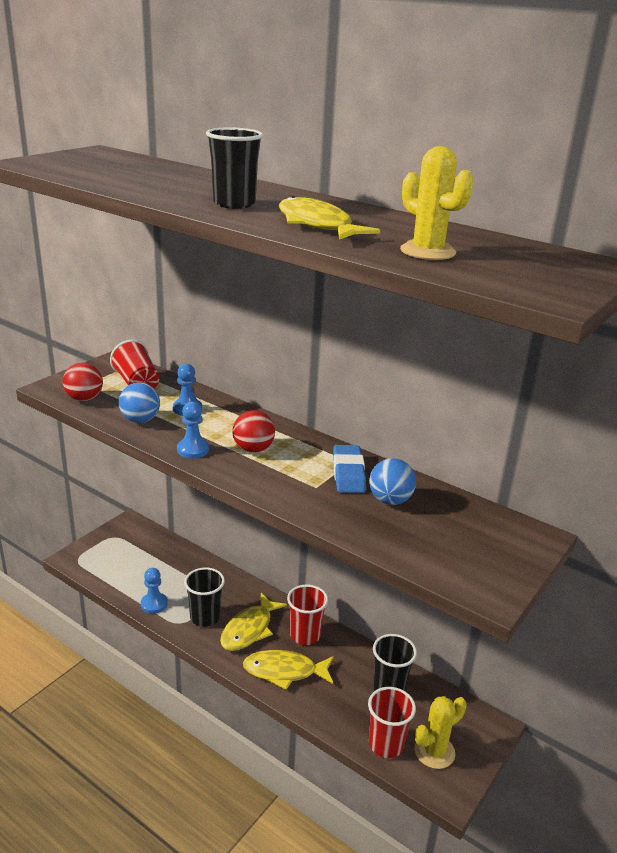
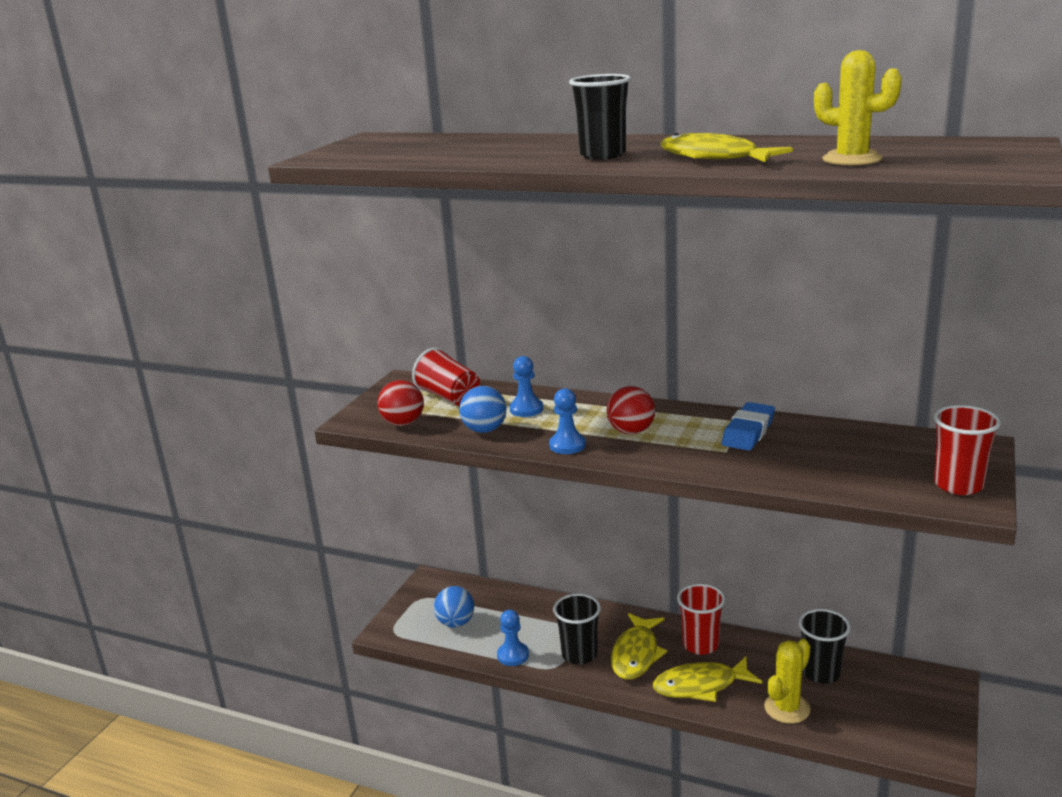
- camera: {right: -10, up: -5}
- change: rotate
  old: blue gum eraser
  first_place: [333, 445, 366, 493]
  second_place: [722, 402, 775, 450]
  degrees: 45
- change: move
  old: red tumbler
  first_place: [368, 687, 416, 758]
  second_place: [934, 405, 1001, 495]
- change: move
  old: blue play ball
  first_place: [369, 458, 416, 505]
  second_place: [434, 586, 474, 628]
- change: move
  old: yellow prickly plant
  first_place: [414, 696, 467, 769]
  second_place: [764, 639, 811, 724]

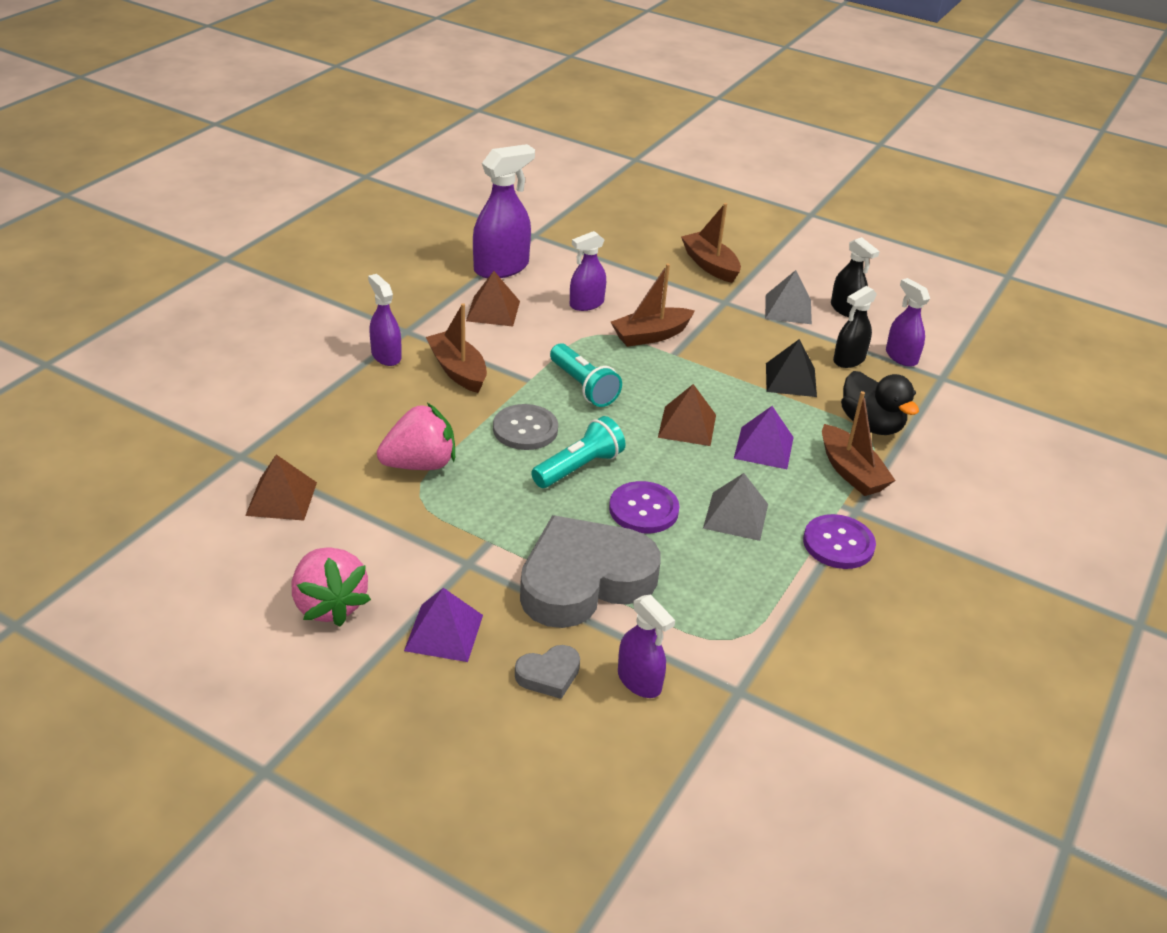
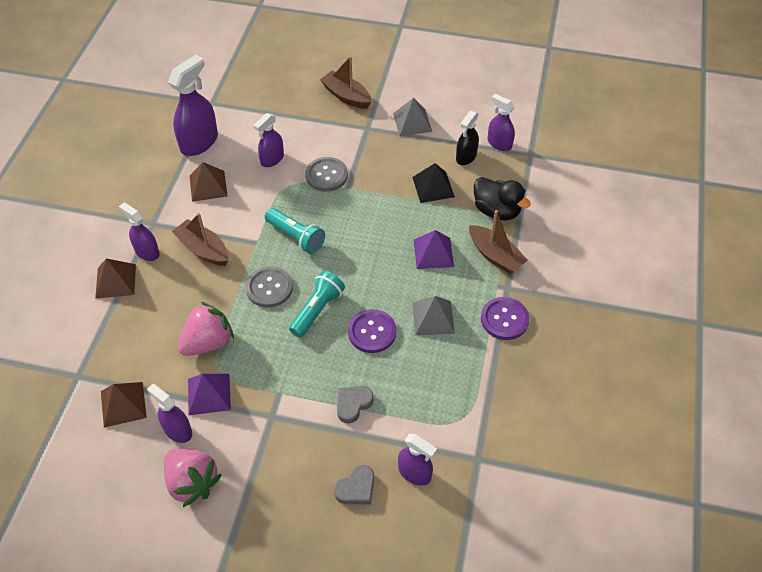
- camera: {right: -15, up: 15}
- change: move
  old: purple solid pyramid
  first_place: [404, 588, 483, 662]
  second_place: [188, 374, 231, 415]
- change: resize
  old: gray heart shape
  first_place: [520, 515, 661, 628]
  second_place: [337, 386, 374, 424]
  factor: 0.42
- change: replace
  old: russet sailboat
  new: gray button
  first_place: [611, 263, 695, 347]
  second_place: [305, 157, 348, 192]
- change: move
  old: russet solid pyramid
  first_place: [658, 384, 716, 446]
  second_place: [95, 258, 136, 299]
- change: delete
  old: jet-black spray bottle
  first_place: [831, 237, 880, 317]
- change: insert
  new: purple spray bottle
  second_place: [147, 384, 192, 443]

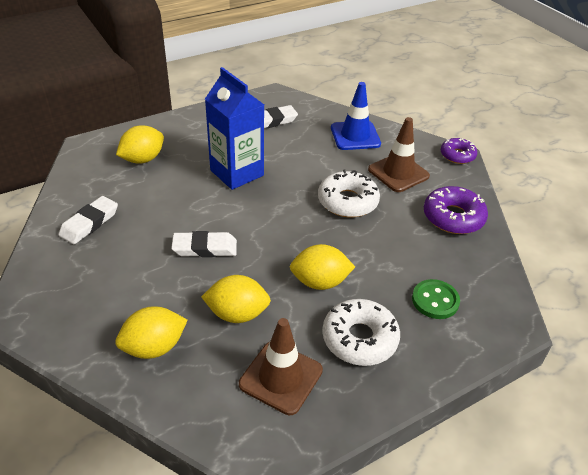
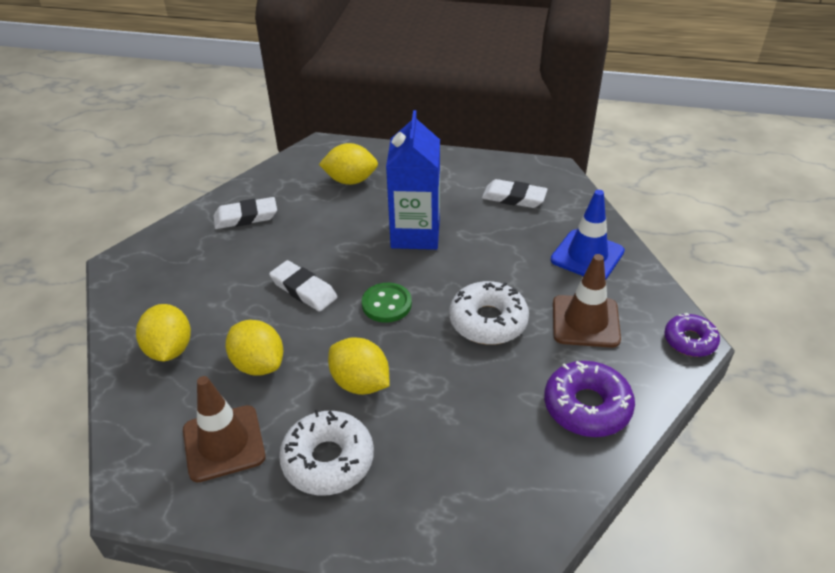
- camera: {right: 45, up: 0}
- change: rotate
  old: yellow toy lemon
  first_place: [115, 306, 188, 359]
  second_place: [136, 304, 191, 362]
  degrees: 60
- change: move
  old: emerald button
  first_place: [412, 279, 460, 319]
  second_place: [362, 282, 412, 323]

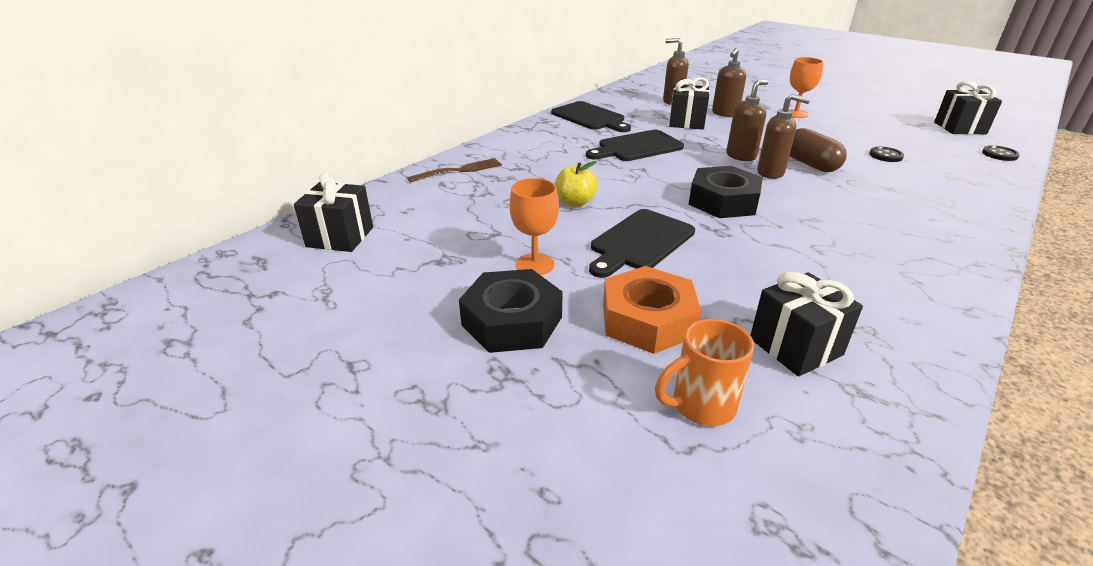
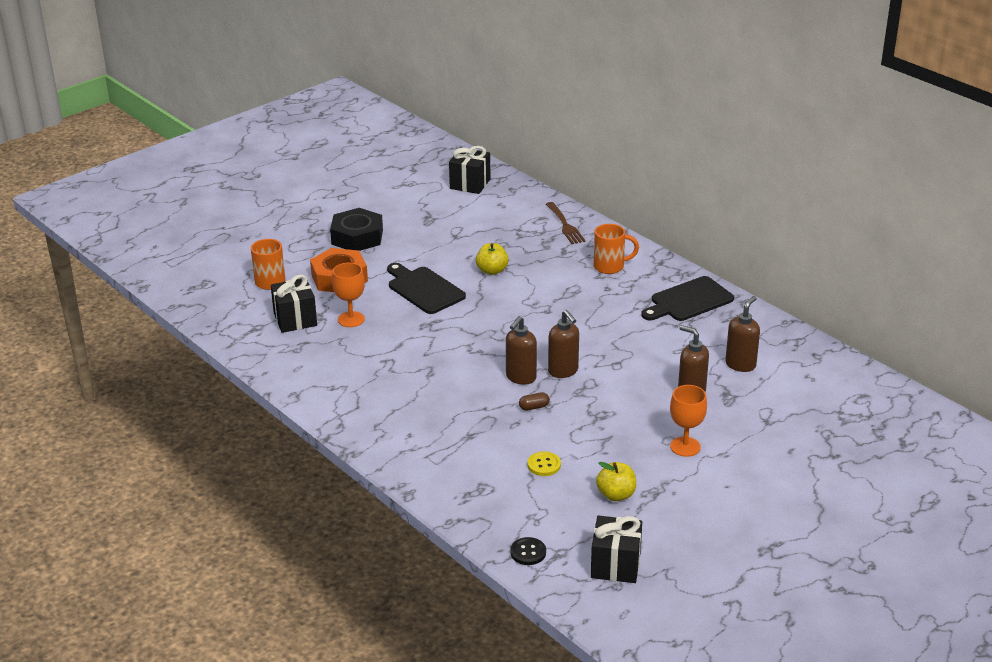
- camera: {right: 100, up: 0}
- change: move
  old: orange-coloured goblet
  first_place: [510, 178, 559, 275]
  second_place: [332, 263, 365, 327]
- change: delete
  old: jet-black cutting board
  first_place: [586, 130, 684, 161]
- change: delete
  old: jet-black gift
  first_place: [669, 77, 710, 129]
- change: delete
  old: jet-black hex nut
  first_place: [688, 166, 763, 218]
- change: resize
  old: russet capsule
  first_place: [790, 128, 847, 172]
  second_place: [519, 392, 550, 411]
  factor: 0.48
- change: recolor
  old: jet-black button
  new: yellow button
  first_place: [869, 147, 904, 162]
  second_place: [528, 451, 561, 476]
- change: insert
  new: orange-coloured mug
  second_place: [594, 224, 639, 274]
- change: insert
  new: yellow apple
  second_place: [596, 462, 636, 501]

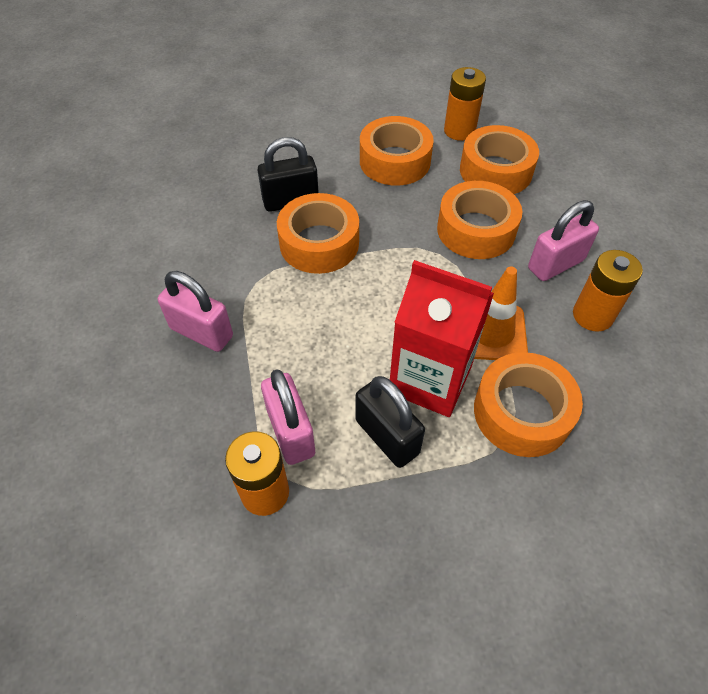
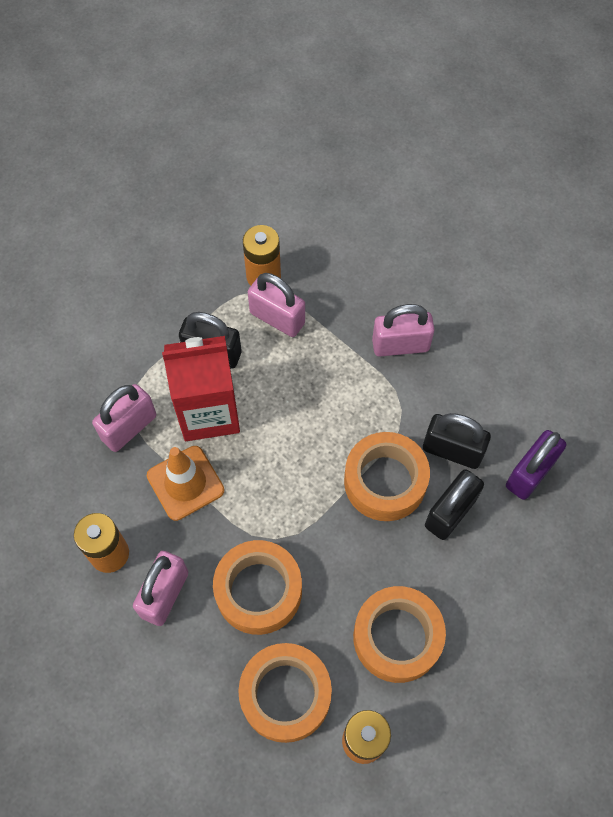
- camera: {right: 145, up: 10}
- change: replace
  old: orange-coloured roll of tape
  new: rosy lock
  first_place: [474, 352, 583, 457]
  second_place: [92, 384, 156, 452]
- change: insert
  new: jet-black lock
  second_place: [423, 413, 491, 469]
- change: insert
  new: purple lock
  second_place: [506, 430, 566, 500]

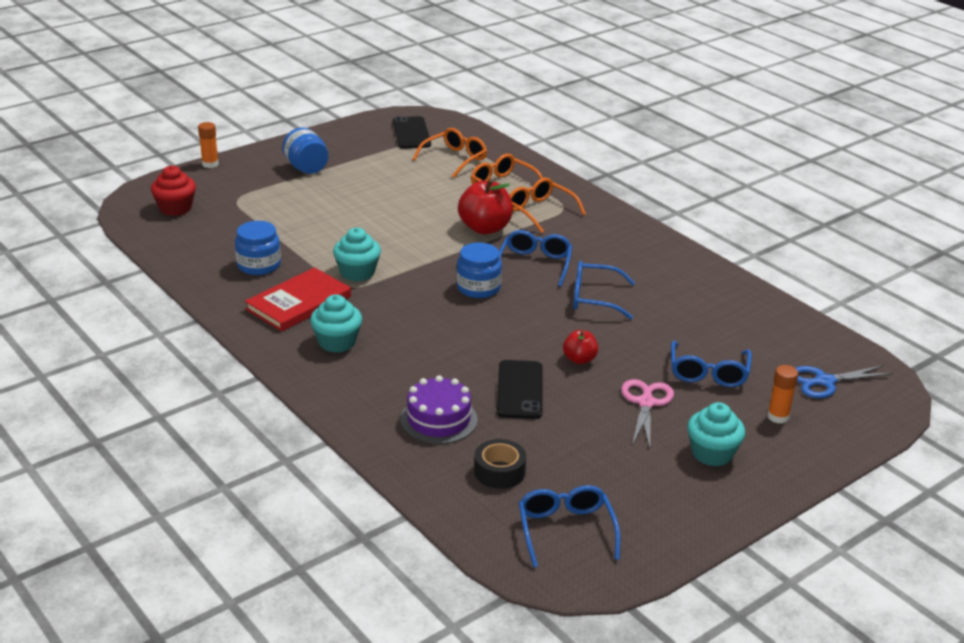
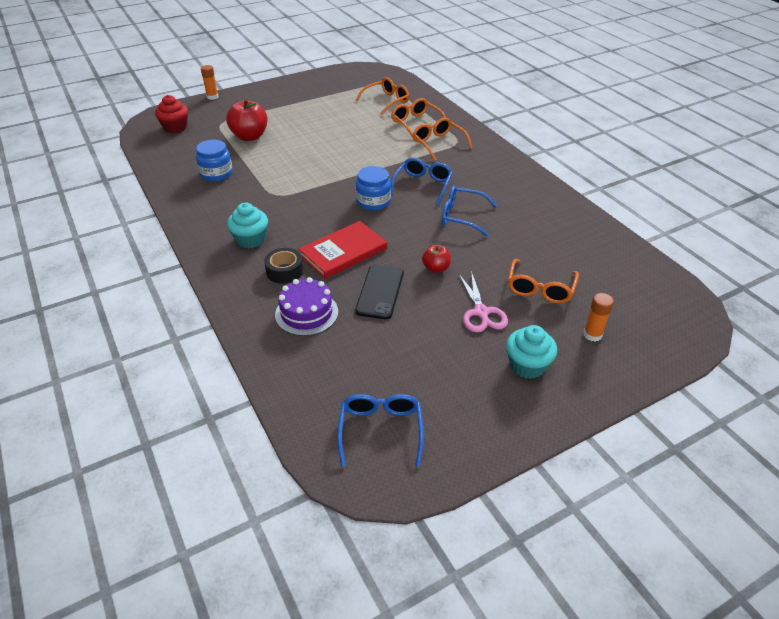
- camera: {right: 10, up: 10}
- change: move
  old: red hardback
  first_place: [245, 267, 351, 331]
  second_place: [298, 221, 387, 279]
- change: delete
  old: blue jar
  first_place: [282, 128, 328, 174]
- change: delete
  old: aqua fairy cake
  first_place: [333, 228, 381, 281]
- change: delete
  old: jet-black smartphone
  first_place: [393, 116, 431, 149]
- change: move
  old: red apple
  first_place: [458, 179, 513, 234]
  second_place: [226, 98, 268, 141]
- change: move
  old: jet-black roll of tape
  first_place: [474, 439, 526, 489]
  second_place: [264, 248, 303, 284]
- change: rotate
  old: rosy shears
  first_place: [621, 379, 674, 447]
  second_place: [458, 271, 508, 332]
  degrees: 150
- change: recolor
  old: blue glasses
  new: orange-coloured glasses
  first_place: [671, 341, 752, 387]
  second_place: [508, 259, 579, 304]
- change: delete
  old: blue shears
  first_place: [795, 365, 893, 398]

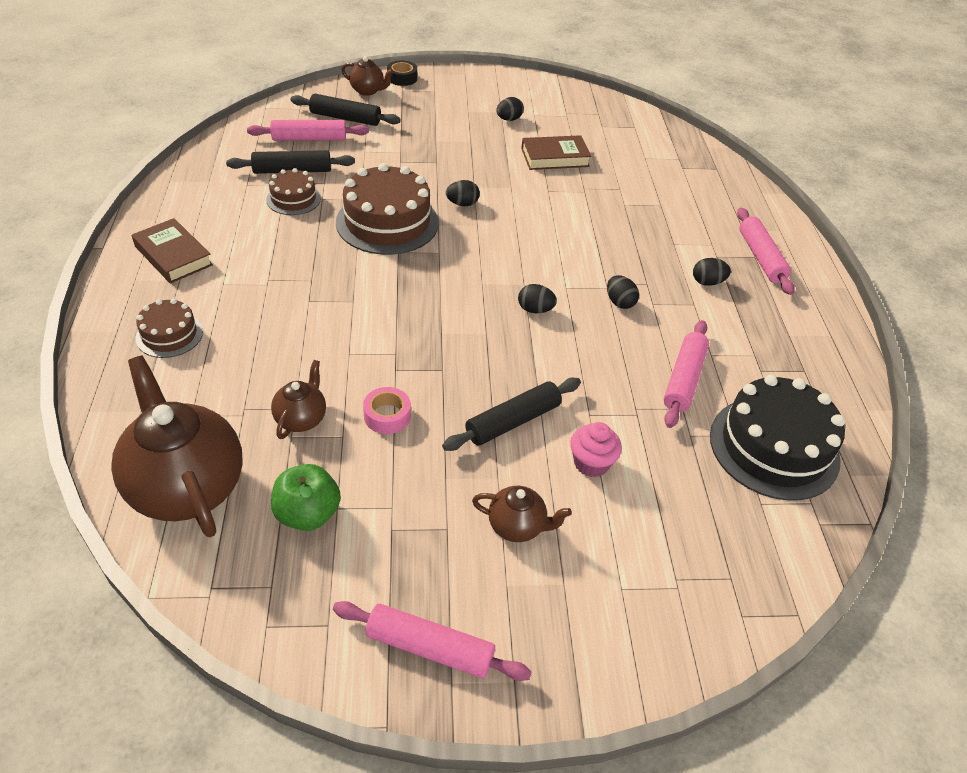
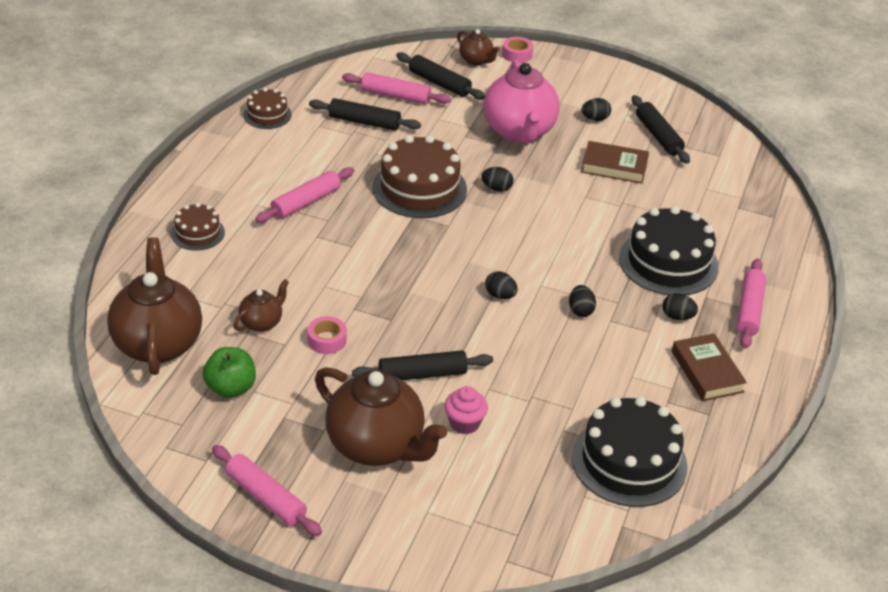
- camera: {right: 25, up: -5}
- change: move
  old: russet hardback
  first_place: [132, 218, 213, 284]
  second_place: [672, 333, 747, 401]
- change: move
  old: russet gateau
  first_place: [266, 168, 321, 215]
  second_place: [243, 88, 292, 129]
- change: recolor
  old: jet-black roll of tape
  new: rosy roll of tape
  first_place: [387, 60, 417, 86]
  second_place: [502, 37, 533, 63]
- change: resize
  old: russet teapot
  first_place: [472, 486, 572, 542]
  second_place: [315, 367, 447, 466]
  factor: 2.08
- change: move
  old: rosy rolling pin
  first_place: [664, 320, 709, 428]
  second_place: [255, 167, 354, 223]
- change: insert
  new: rosy teapot
  second_place: [484, 60, 560, 143]
- change: insert
  new: jet-black gateau
  second_place: [619, 206, 719, 295]
- change: insert
  new: jet-black rolling pin
  second_place: [632, 95, 690, 164]

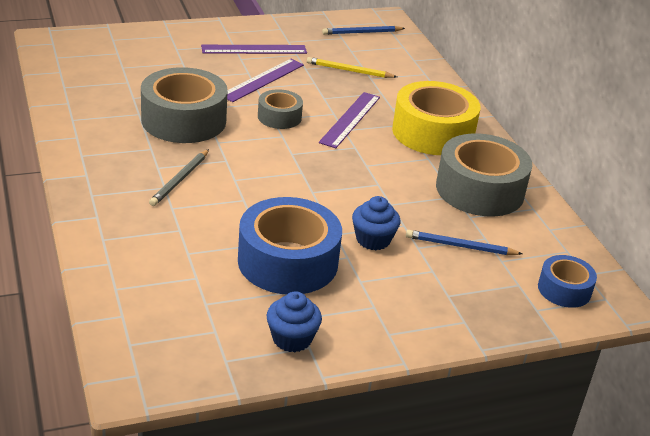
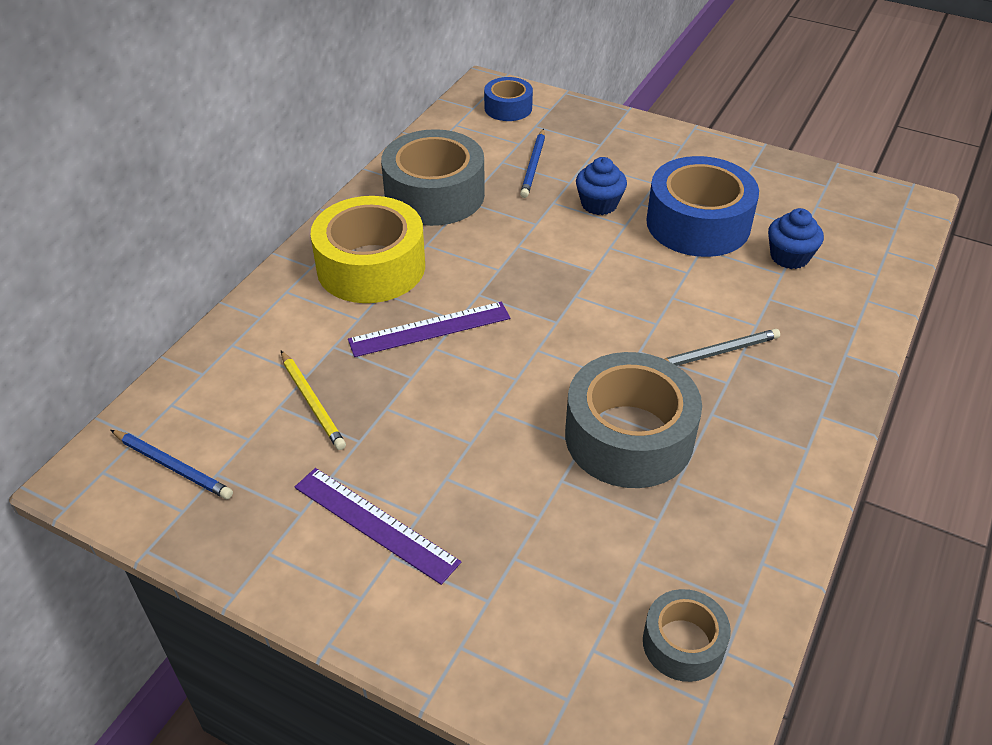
- camera: {right: -130, up: 10}
- change: delete
  old: purple measuring stick
  first_place: [227, 59, 304, 102]
- change: move
  old: gray roll of tape
  first_place: [258, 89, 303, 129]
  second_place: [643, 589, 731, 682]
- change: move
  old: blue fairy cake
  first_place: [266, 291, 322, 352]
  second_place: [768, 208, 824, 269]
- change: rotate
  old: blue wooden pencil
  first_place: [406, 230, 523, 255]
  second_place: [520, 129, 545, 198]
  degrees: 45

